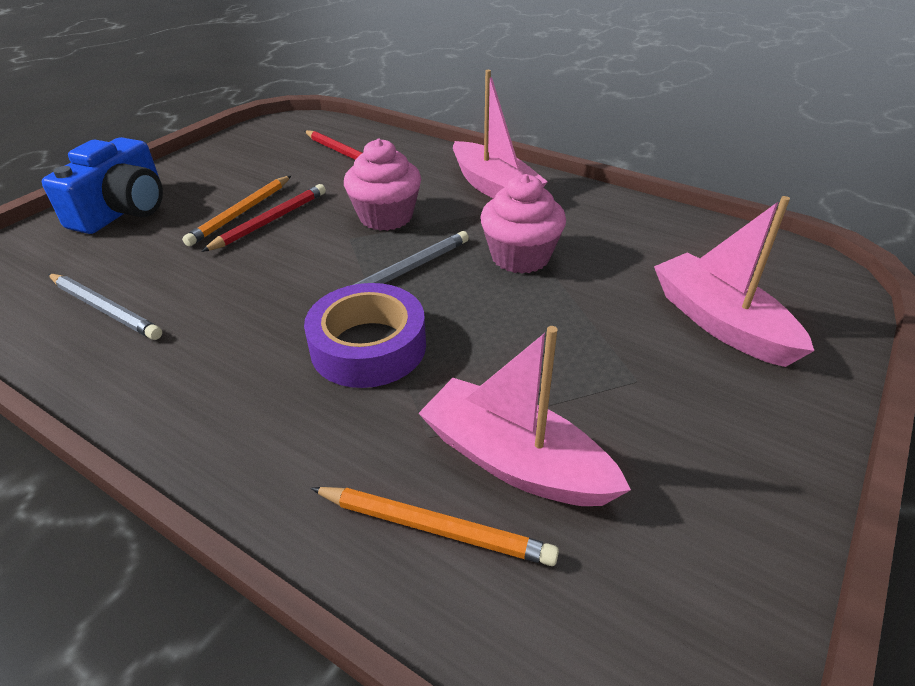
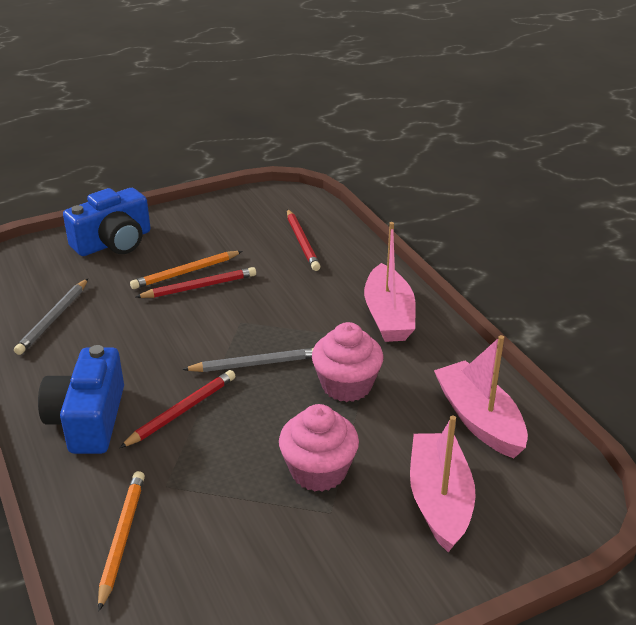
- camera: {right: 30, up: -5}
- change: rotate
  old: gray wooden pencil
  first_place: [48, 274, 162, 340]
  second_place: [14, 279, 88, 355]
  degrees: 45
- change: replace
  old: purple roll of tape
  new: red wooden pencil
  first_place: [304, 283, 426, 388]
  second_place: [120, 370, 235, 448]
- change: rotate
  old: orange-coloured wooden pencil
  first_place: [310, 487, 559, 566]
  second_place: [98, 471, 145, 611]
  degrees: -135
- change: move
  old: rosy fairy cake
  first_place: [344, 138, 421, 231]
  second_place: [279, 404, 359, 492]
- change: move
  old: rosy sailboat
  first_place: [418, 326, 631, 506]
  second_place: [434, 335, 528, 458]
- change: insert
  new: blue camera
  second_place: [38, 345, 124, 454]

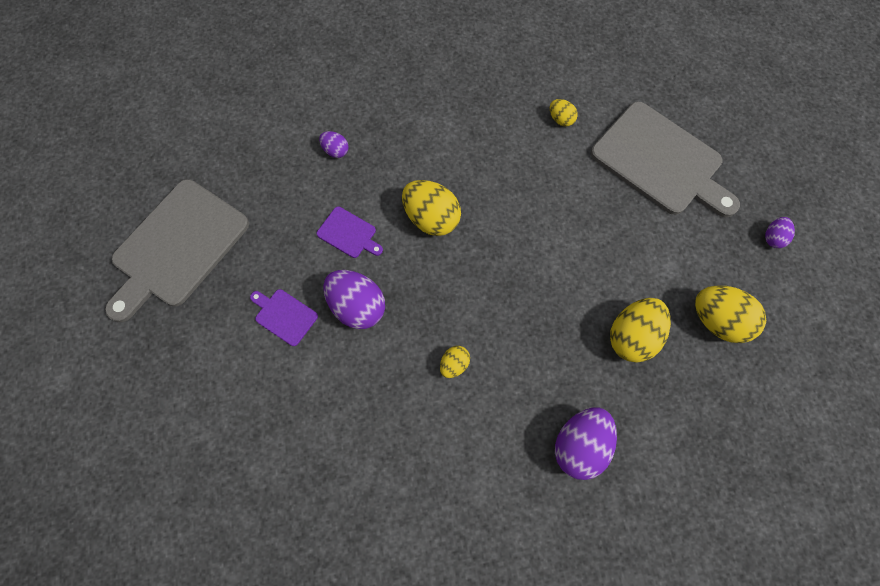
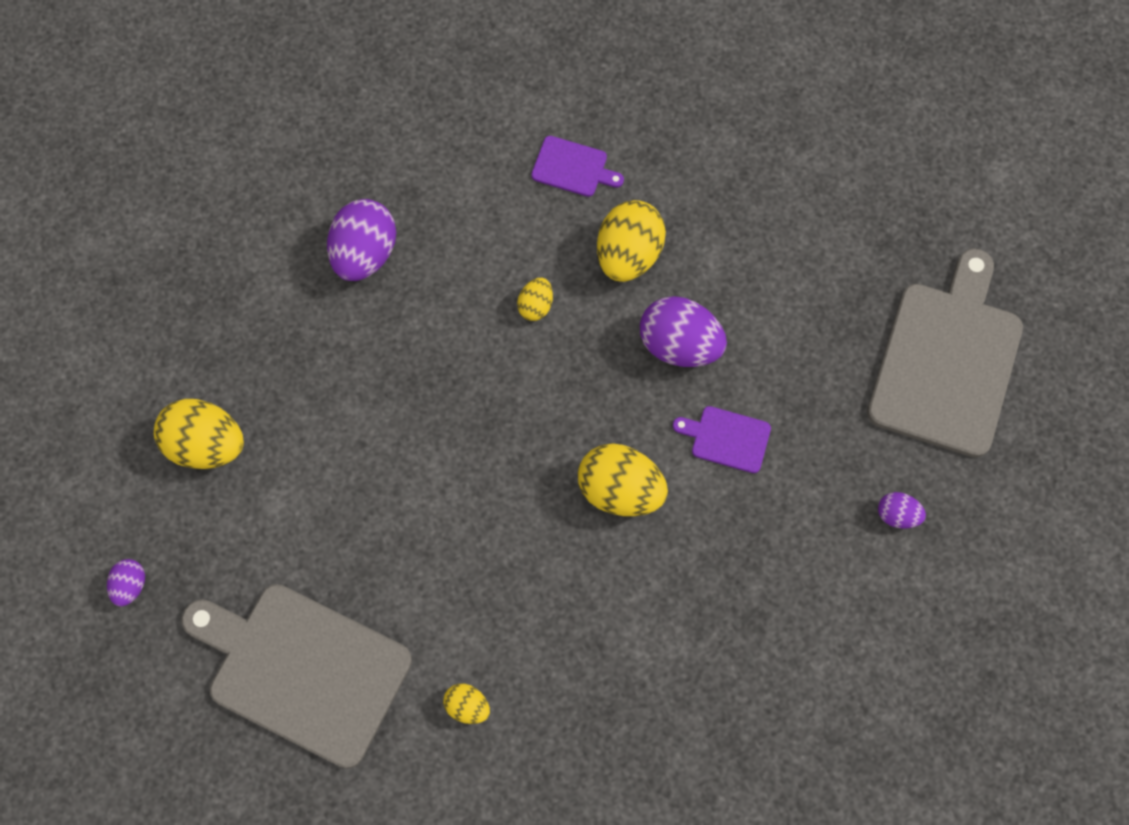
- camera: {right: 165, up: 0}
- change: move
  old: purple cutting board
  first_place: [250, 289, 318, 346]
  second_place: [531, 136, 624, 197]
- change: move
  old: purple egg
  first_place: [319, 131, 349, 158]
  second_place: [878, 492, 926, 529]
- change: move
  old: yellow egg
  first_place: [610, 298, 671, 362]
  second_place: [597, 200, 666, 282]

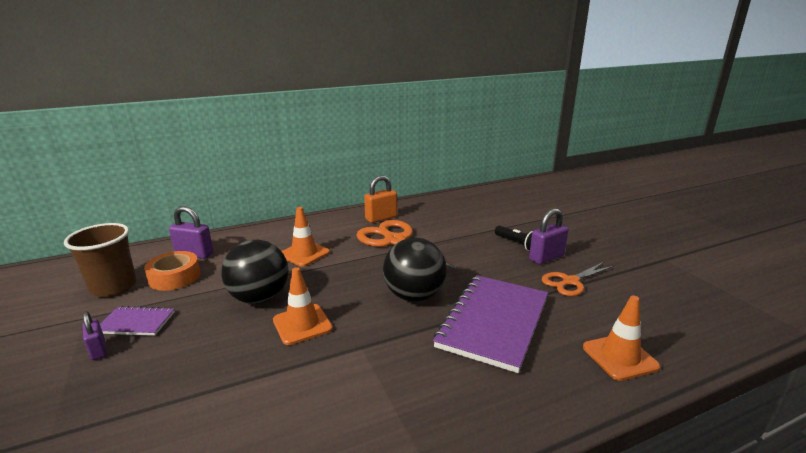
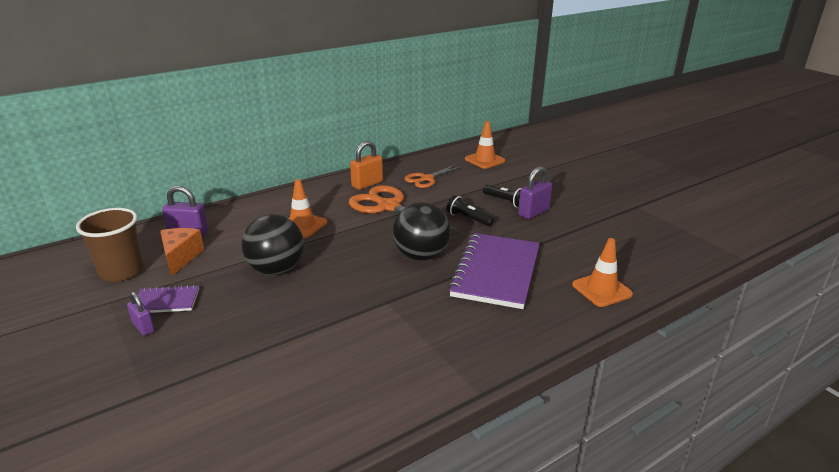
- camera: {right: -10, up: 5}
- change: replace
  old: orange-coloured roll of tape
  new: orange-coloured piece of cheese
  first_place: [144, 251, 201, 291]
  second_place: [160, 228, 204, 276]
- change: move
  old: orange-coloured road cone
  first_place: [273, 267, 333, 345]
  second_place: [465, 121, 505, 169]
- change: move
  old: orange-coloured shears
  first_place: [542, 262, 614, 296]
  second_place: [405, 164, 463, 188]
- change: insert
  new: jet-black pocket torch
  second_place: [446, 195, 495, 227]

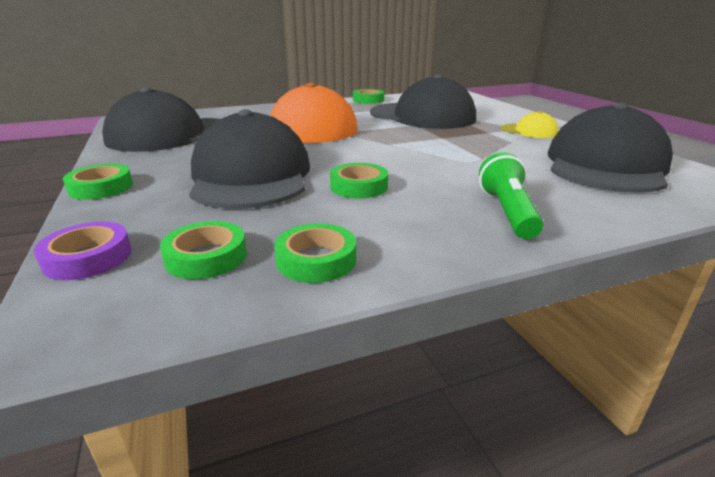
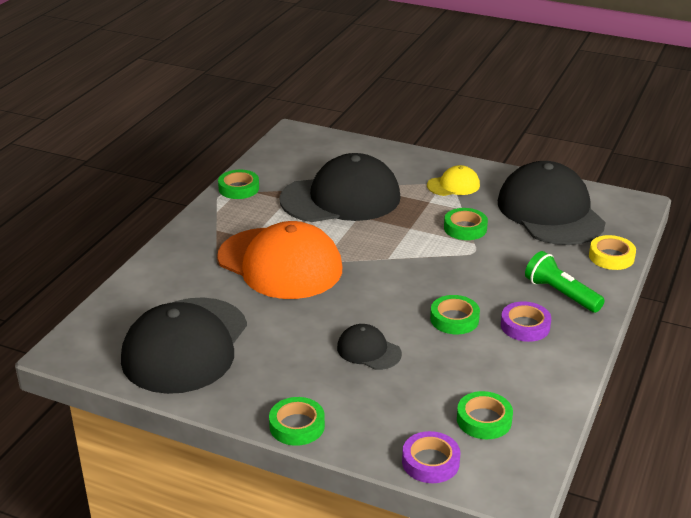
- camera: {right: -45, up: 5}
- change: resize
  old: jet-black cap
  first_place: [189, 109, 310, 209]
  second_place: [337, 324, 402, 370]
  factor: 0.45
- change: move
  old: emerald roll of tape
  first_place: [274, 223, 356, 283]
  second_place: [444, 208, 488, 240]
- change: insert
  new: purple roll of tape
  second_place: [501, 301, 551, 342]
- change: insert
  new: yellow roll of tape
  second_place: [589, 235, 636, 270]

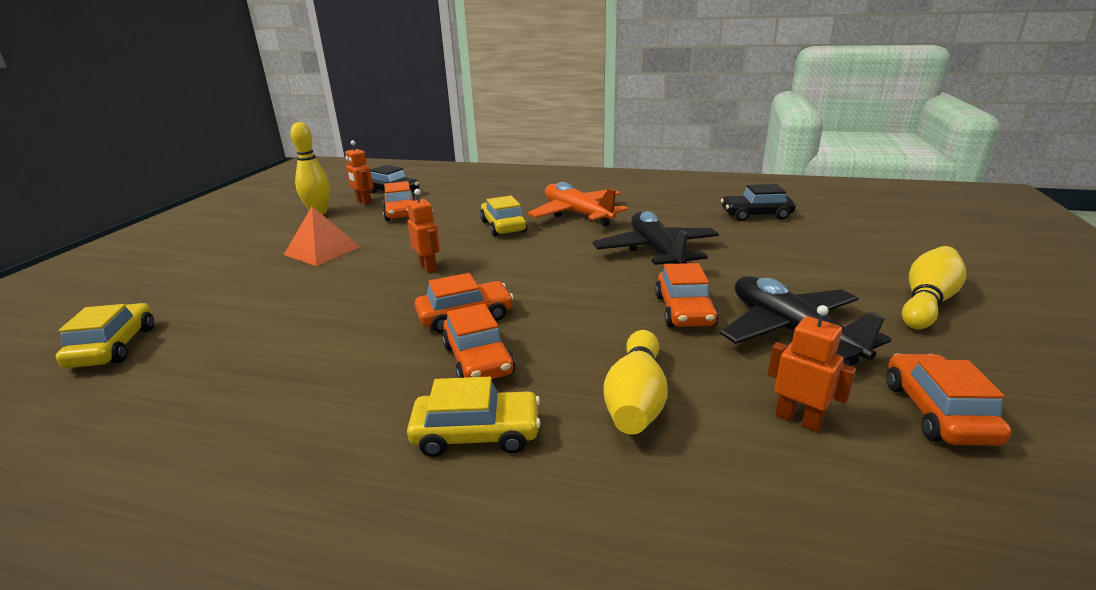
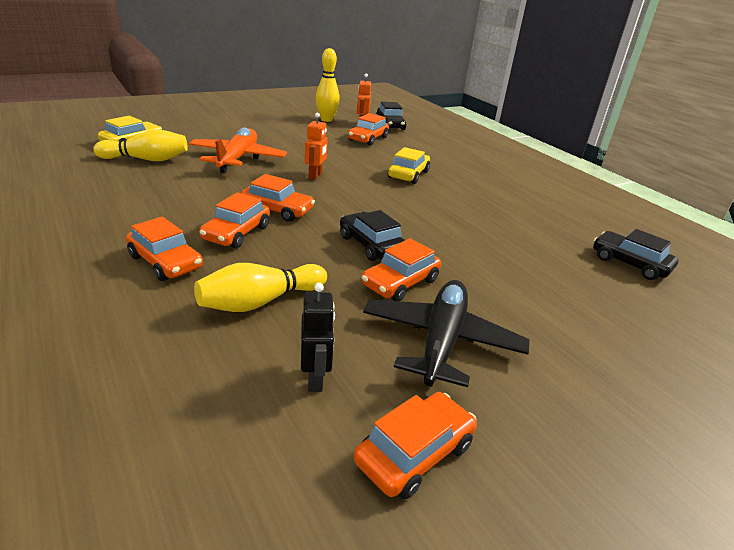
- camera: {right: 40, up: 5}
- change: delete
  old: orange-coloured solid pyramid
  first_place: [284, 206, 360, 266]
- change: recolor
  old: yellow automobile
  new: orange-coloured automobile
  first_place: [407, 377, 541, 457]
  second_place: [126, 217, 203, 281]
- change: move
  old: orange-coloured plane
  first_place: [528, 182, 628, 227]
  second_place: [189, 128, 287, 173]
- change: delete
  old: jet-black plane
  first_place: [593, 211, 719, 265]
- change: recolor
  old: orange-coloured robot figure
  new: jet-black robot figure
  first_place: [768, 305, 856, 432]
  second_place: [301, 283, 335, 392]
- change: move
  old: yellow skittle
  first_place: [902, 246, 966, 329]
  second_place: [93, 129, 188, 161]
- change: insert
  new: jet-black automobile
  second_place: [340, 210, 405, 261]

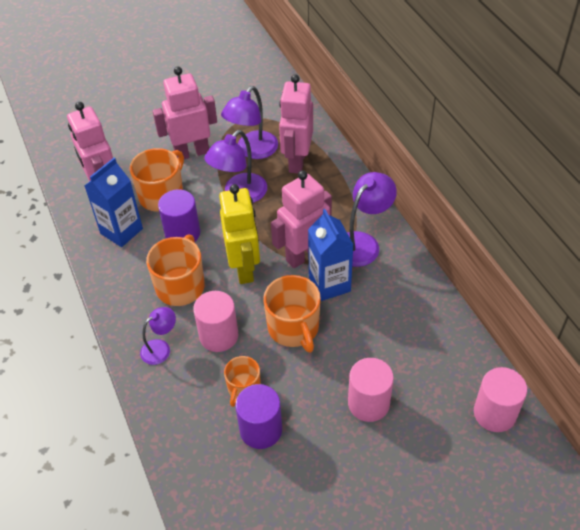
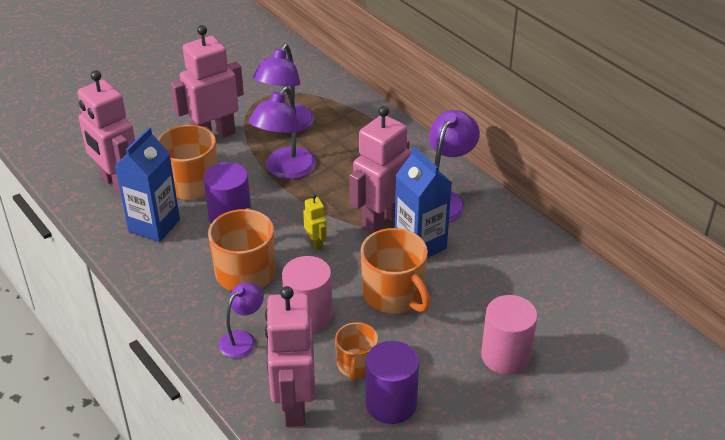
- camera: {right: -15, up: -10}
- change: resize
  old: yellow robot figure
  first_place: [219, 184, 260, 284]
  second_place: [303, 194, 327, 251]
  factor: 0.45
- change: move
  old: rosy robot figure
  first_place: [279, 74, 313, 173]
  second_place: [265, 286, 315, 427]
- change: delete
  old: rosy solid cylinder
  first_place: [474, 367, 527, 432]

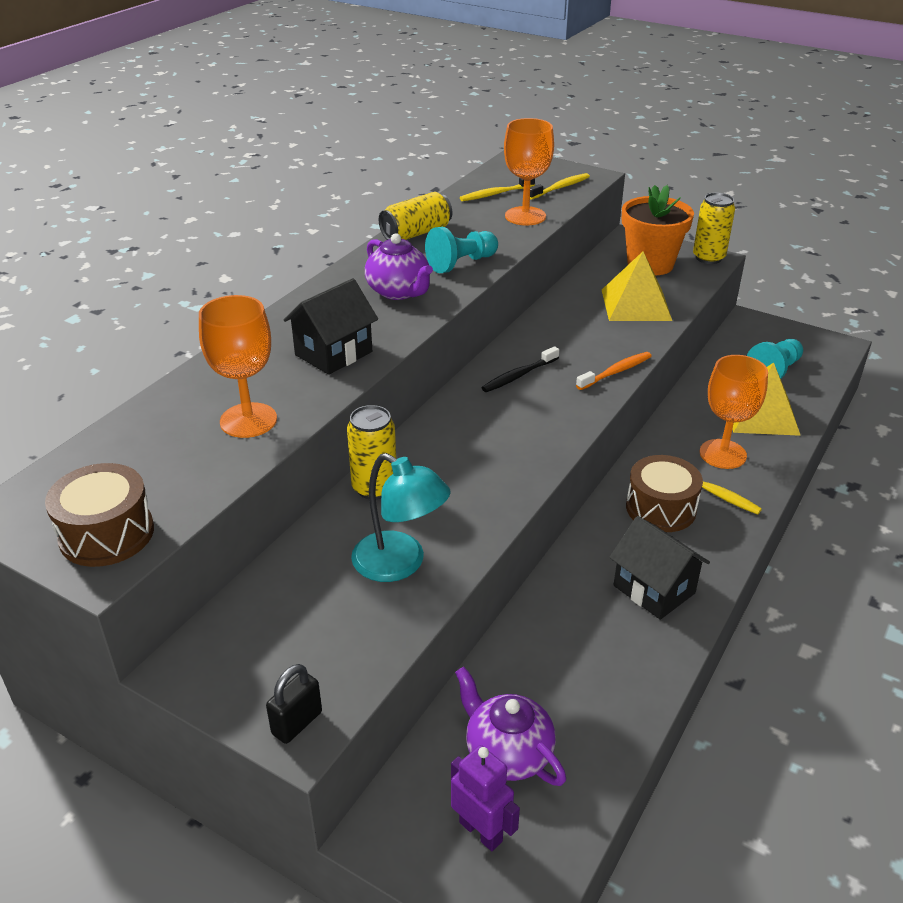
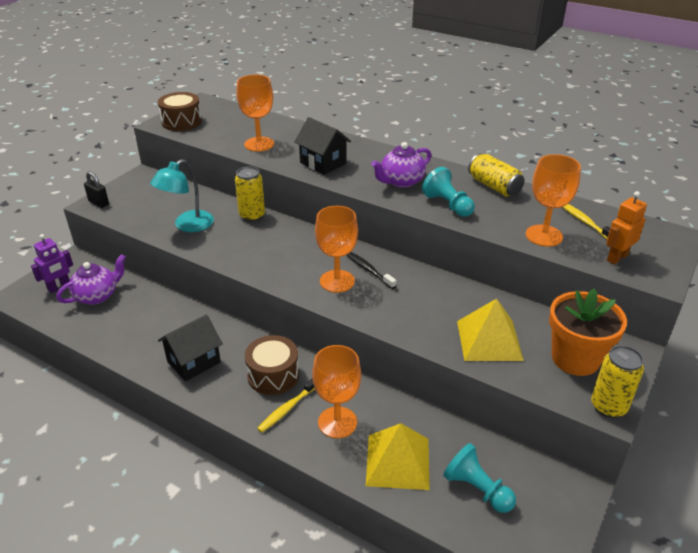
- camera: {right: 90, up: 0}
- change: replace
  old: yellow tooth brush
  new: orange-coloured robot figure
  first_place: [530, 173, 590, 200]
  second_place: [606, 191, 647, 265]
- change: delete
  old: orange-coloured tooth brush
  first_place: [576, 352, 652, 390]
- change: insert
  new: orange-coloured goblet
  second_place: [315, 206, 358, 293]

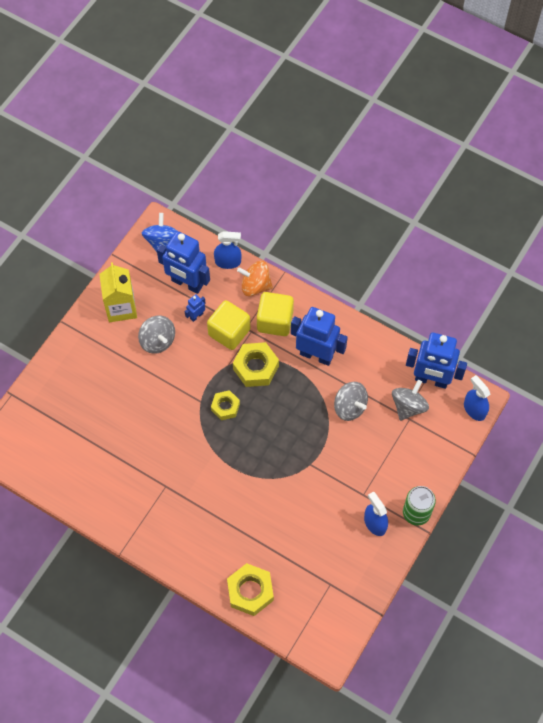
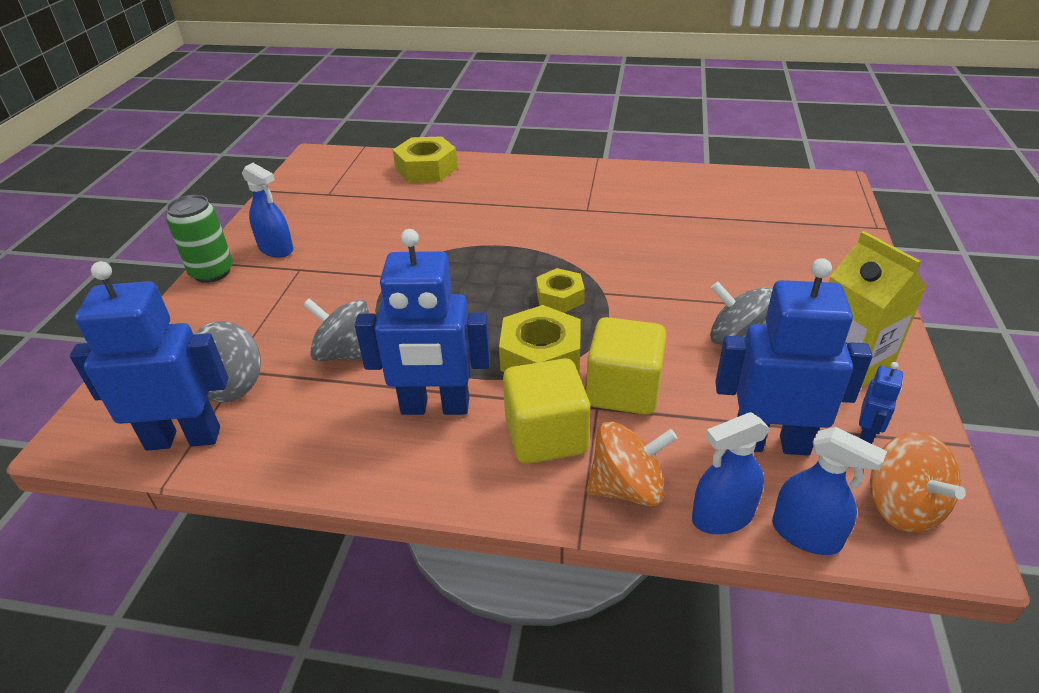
- camera: {right: 160, up: -25}
- change: recolor
  old: blue spinning top
  new: orange-coloured spinning top
  first_place: [142, 213, 177, 252]
  second_place: [870, 432, 966, 533]
- change: move
  old: blue robot figure
  first_place: [185, 294, 206, 322]
  second_place: [859, 362, 903, 444]
- change: move
  old: blue spray bottle
  first_place: [464, 375, 490, 421]
  second_place: [772, 427, 887, 555]

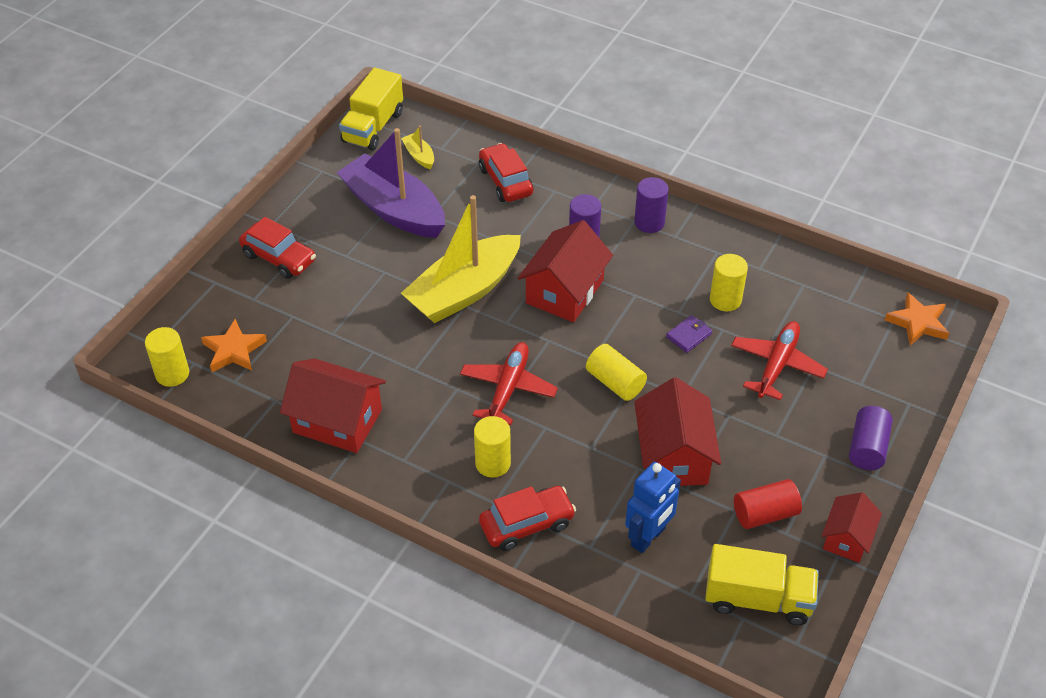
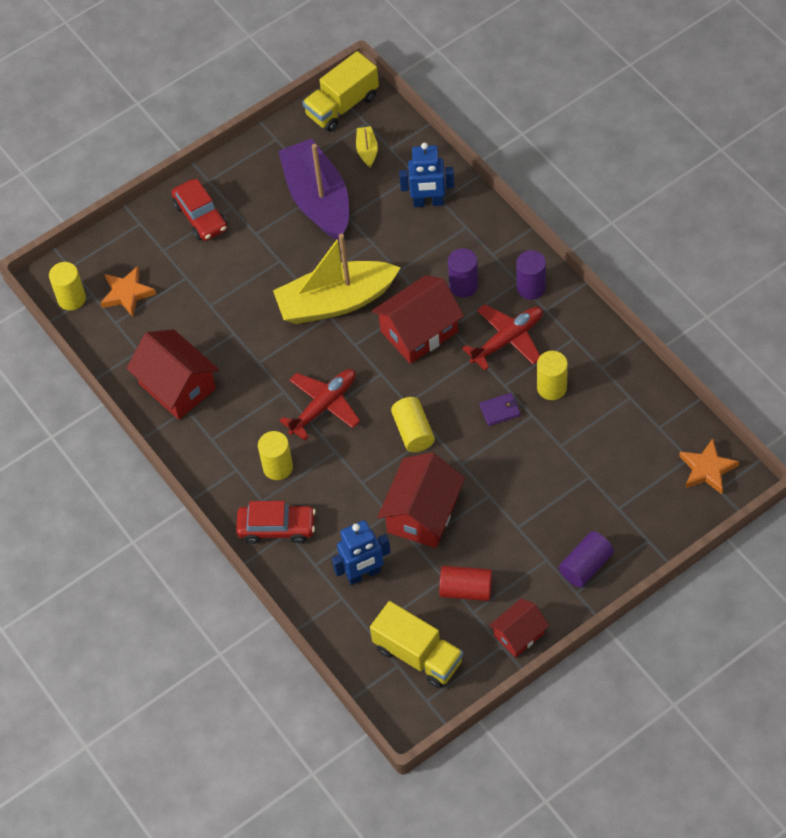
- camera: {right: 30, up: 10}
- change: replace
  old: red automobile
  new: blue robot figure
  first_place: [479, 143, 534, 202]
  second_place: [399, 142, 454, 207]
- change: move
  old: red plane
  first_place: [731, 321, 828, 400]
  second_place: [462, 304, 543, 370]

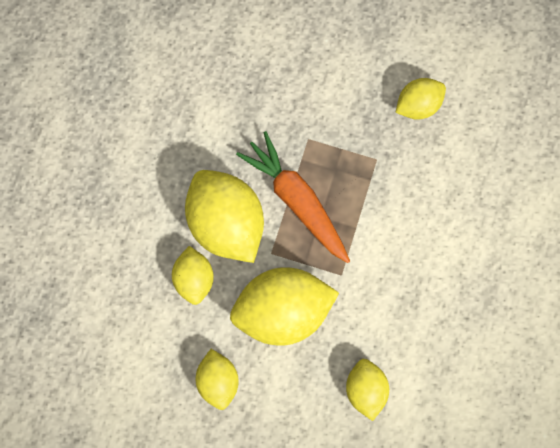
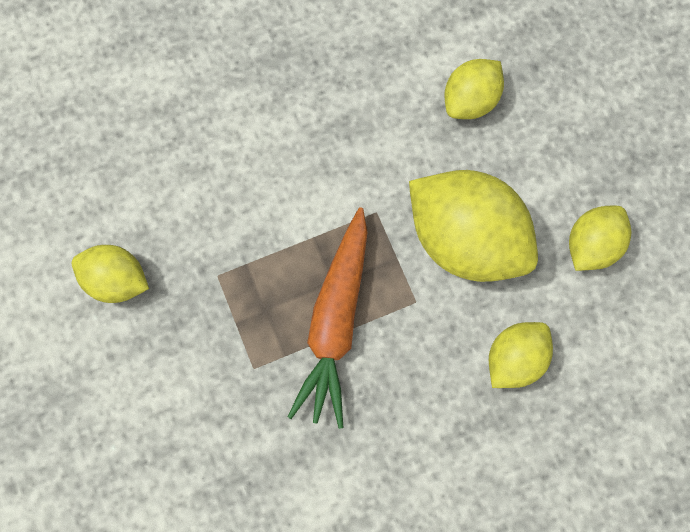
- camera: {right: -130, up: 0}
- change: delete
  old: yellow toy lemon
  first_place: [185, 170, 264, 263]

